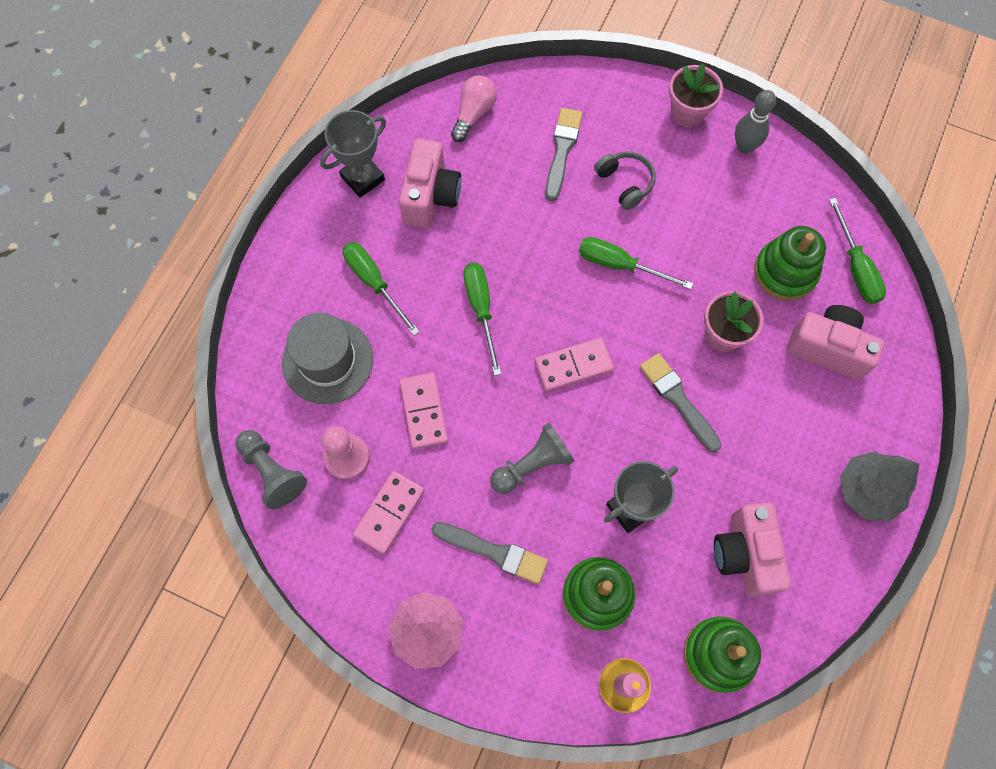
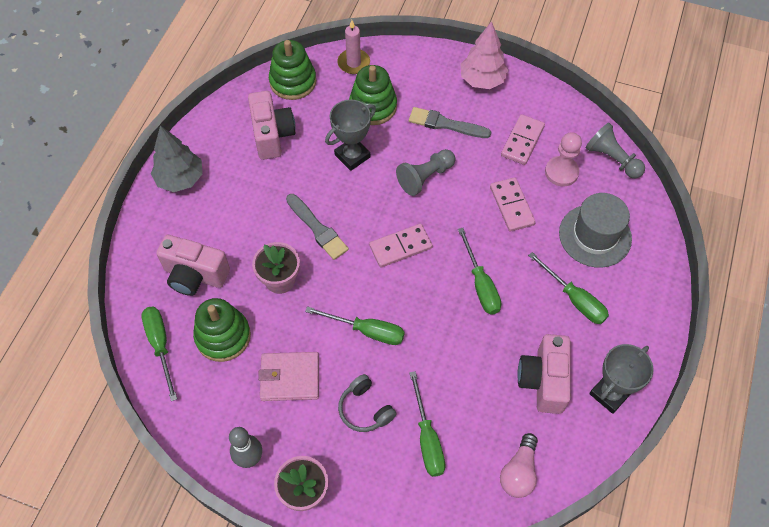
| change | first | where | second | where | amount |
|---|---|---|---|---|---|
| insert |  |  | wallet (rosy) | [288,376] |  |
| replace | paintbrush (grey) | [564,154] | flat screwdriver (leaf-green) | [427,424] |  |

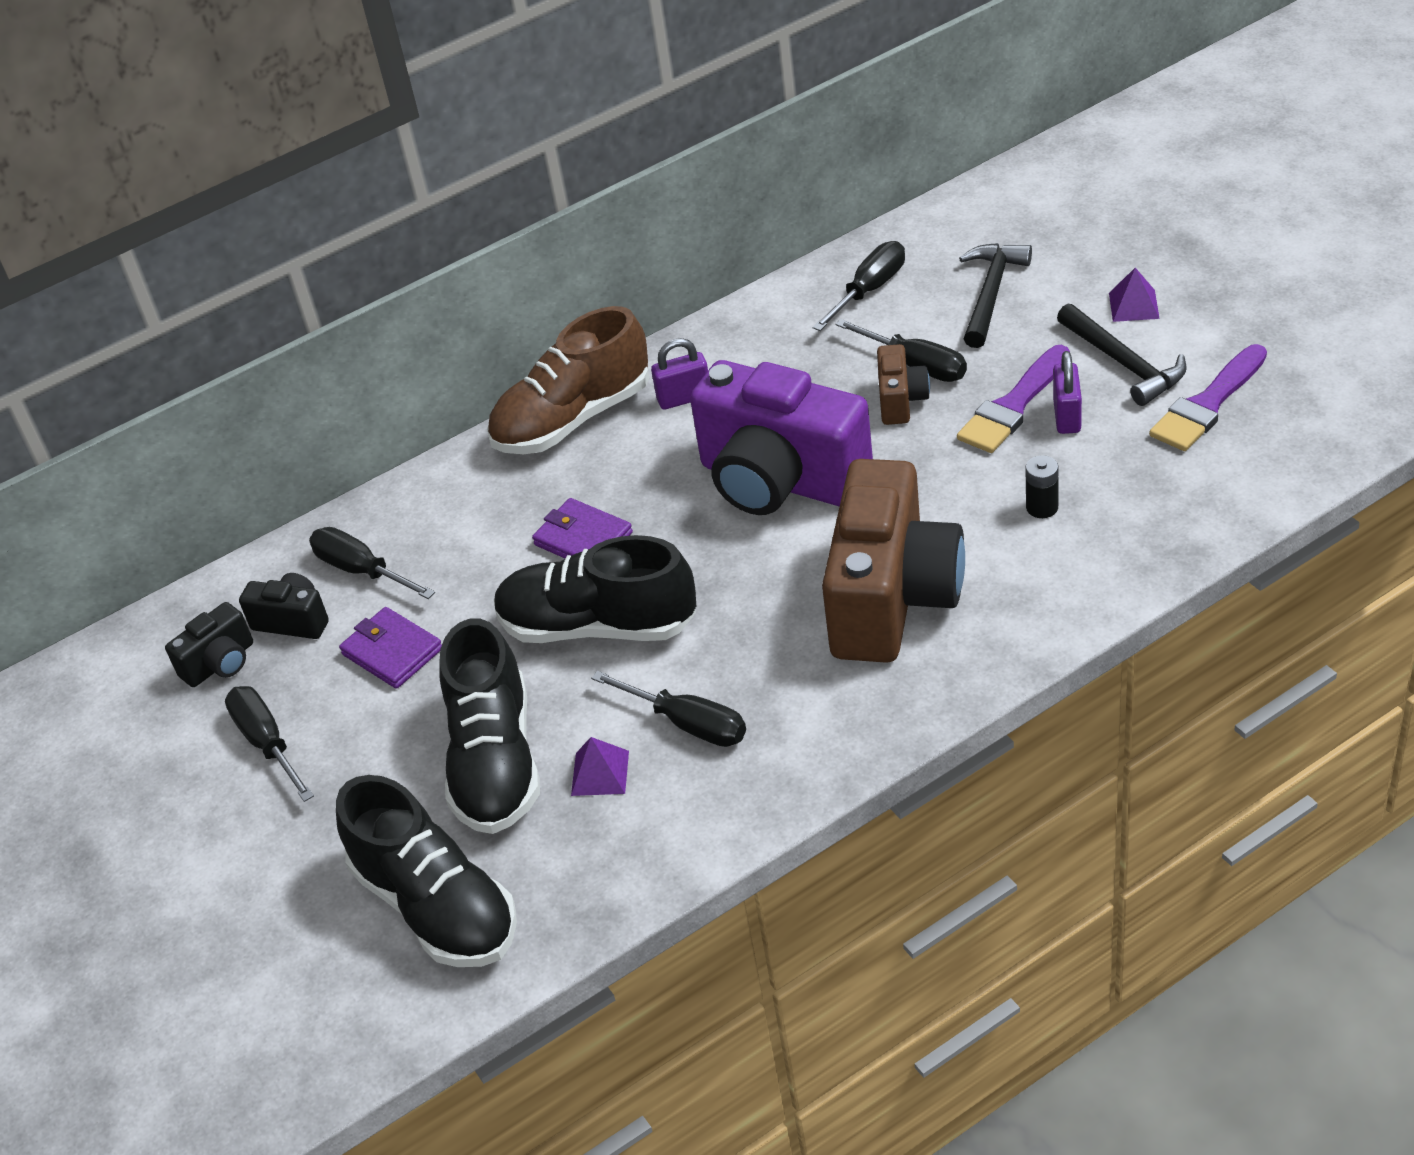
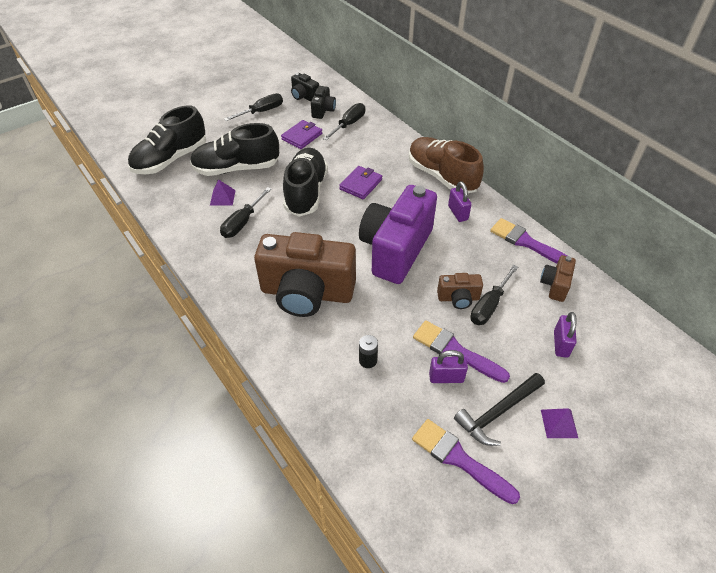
| change | first | where | second | where | amount |
|---|---|---|---|---|---|
| insert |  |  | paintbrush (royal purple) | [528,240] |  |
| replace | flat screwdriver (black) | [858,286] | compact camera (russet) | [558,278] |  |
| replace | hammer (black) | [995,295] | small lock (royal purple) | [565,335] |  |

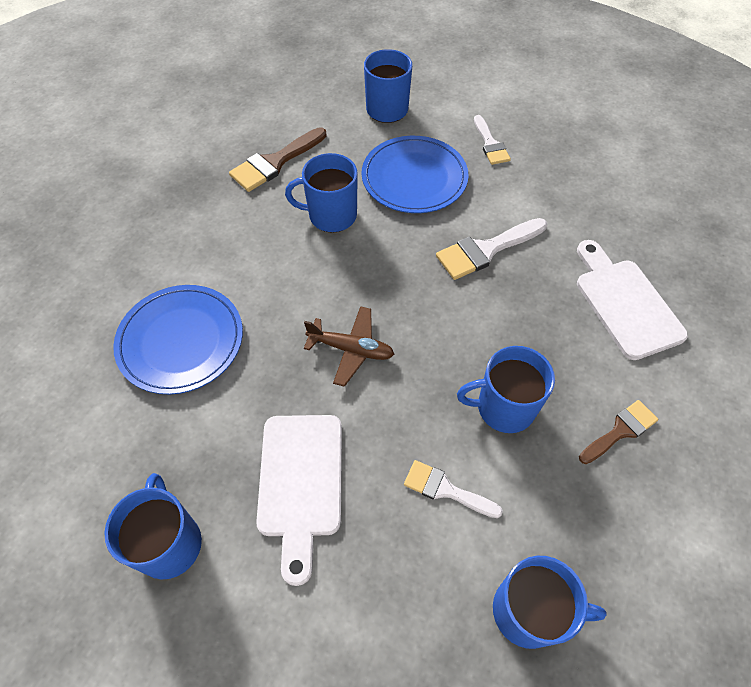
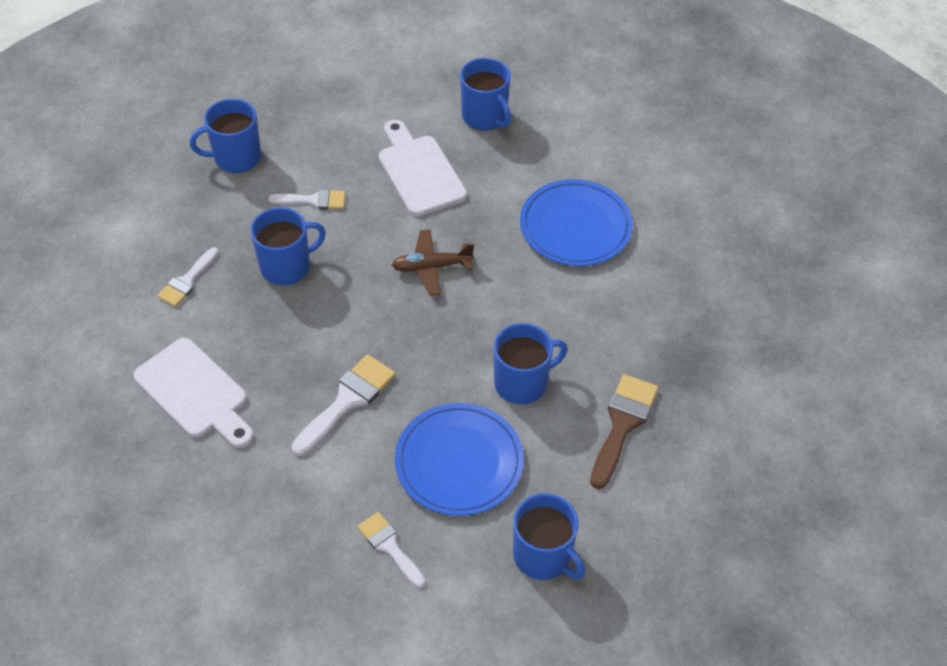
| change | first | where | second | where | amount |
|---|---|---|---|---|---|
| recolor | paintbrush (russet) | [618,432] | paintbrush (white) | [188,277] |  |

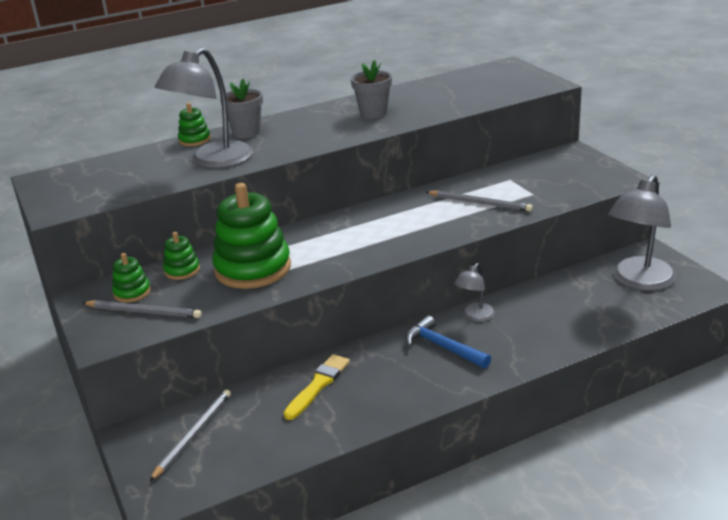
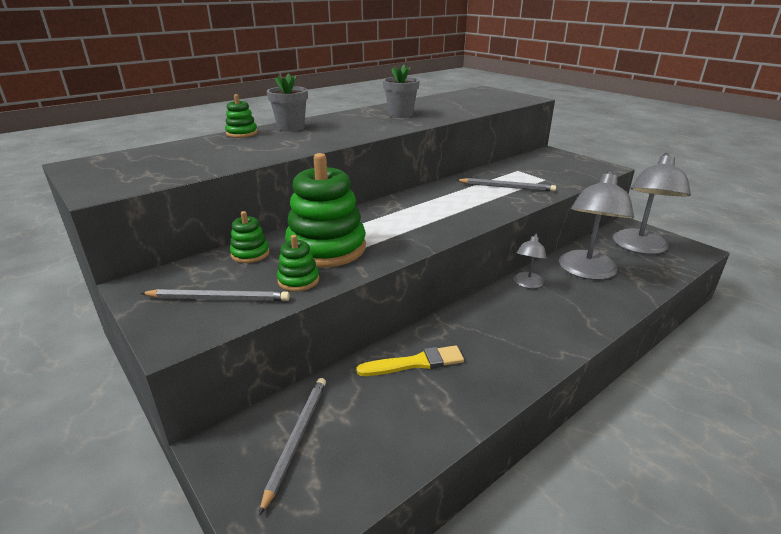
| change | first | where | second | where | amount |
|---|---|---|---|---|---|
| delete | hammer (cobalt) | [448,342] |  |  |  |
| move | ring stacker (leaf-green) | [131,277] |  | [298,263] |  |
| move | reading lamp (grey) | [203,108] |  | [596,225] |  |
| rotate | paintbrush (bright yellow) | [317,387] |  | [410,360] | 60 degrees clockwise |

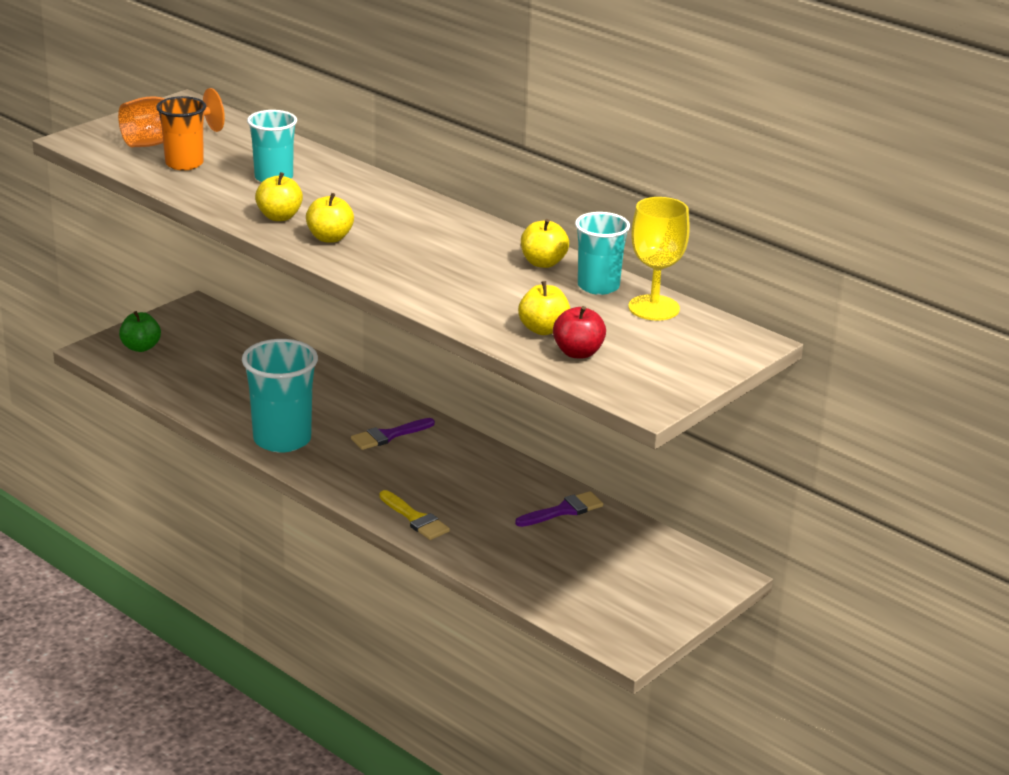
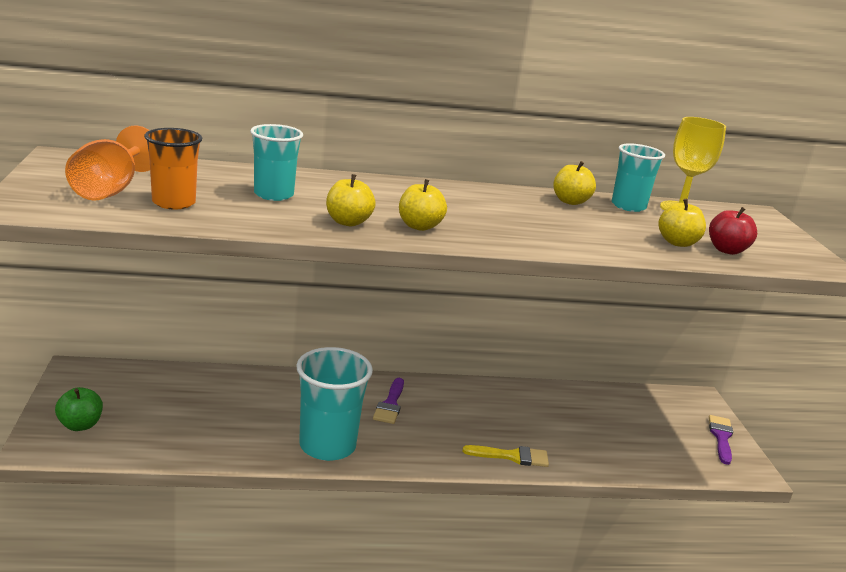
| change | first | where | second | where | amount |
|---|---|---|---|---|---|
| move | paintbrush (royal purple) | [559,509] |  | [721,440] |  |

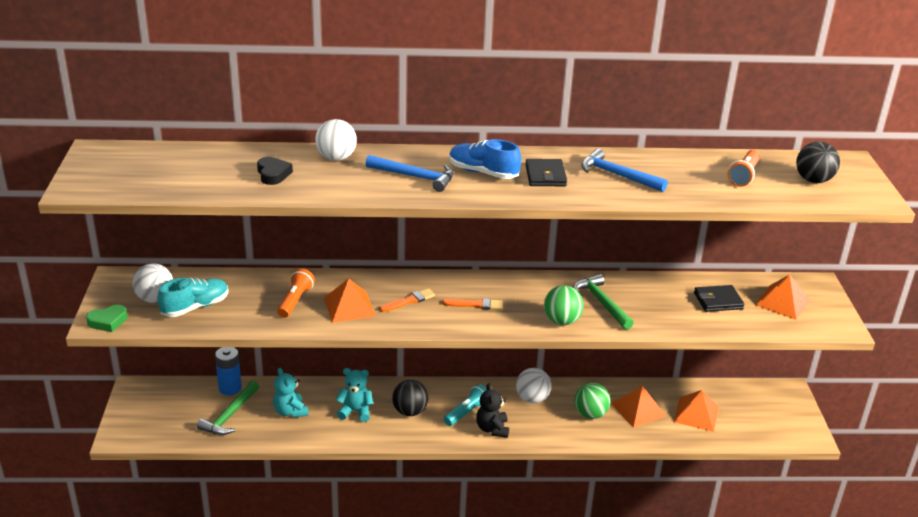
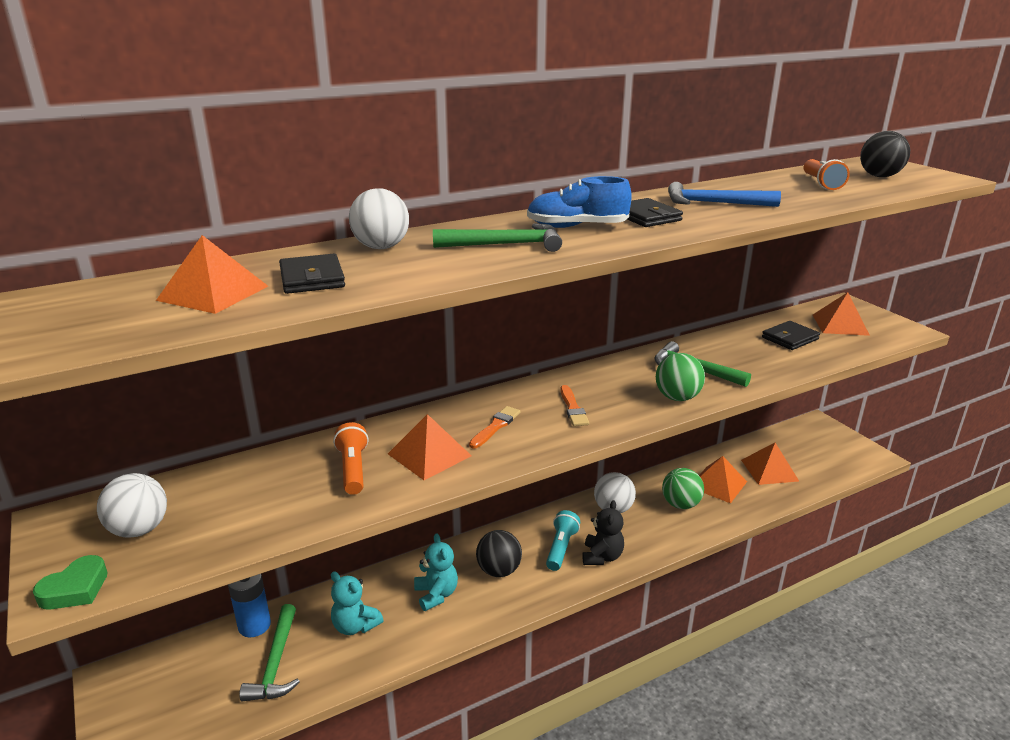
| change | first | where | second | where | amount |
|---|---|---|---|---|---|
| delete | lace-up shoe (teal) | [193,297] |  |  |  |
| insert |  |  | pyramid shape (orange-coloured) | [212,274] |  |
| replace | love heart (black) | [275,171] | wallet (black) | [312,274] |  |
| recolor | hammer (cobalt) | [410,173] | hammer (leaf-green) | [497,237] |  |
| rotate | teddy bear (teal) | [354,395] |  | [436,572] | 90 degrees clockwise |
| rotate | paintbrush (orange-coloured) | [472,304] |  | [574,405] | 105 degrees clockwise |
| rotate | teddy bear (black) | [492,410] |  | [603,532] | 135 degrees counterclockwise |

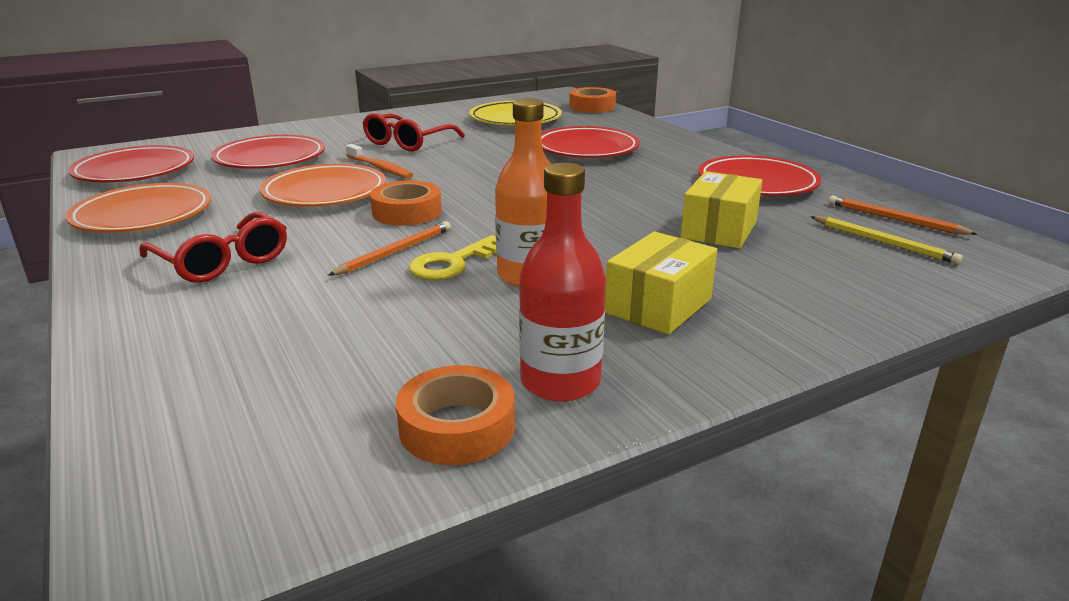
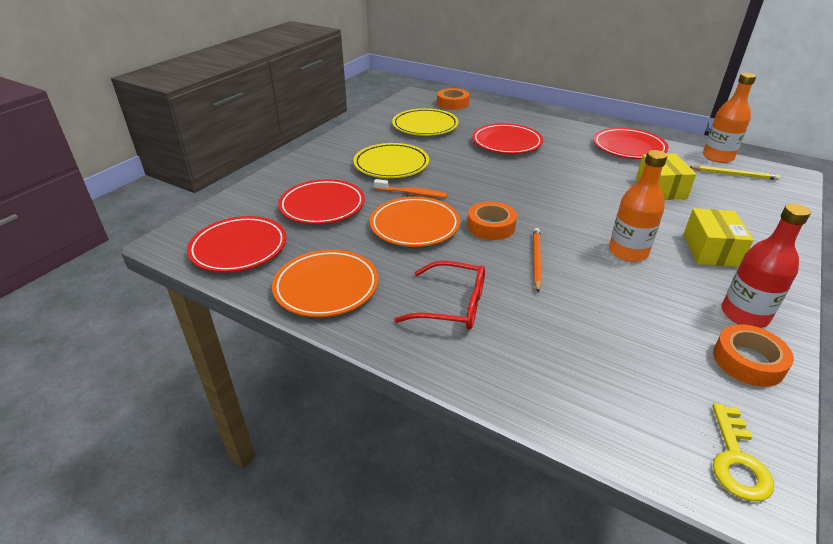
| change | first | where | second | where | amount |
|---|---|---|---|---|---|
| move | latchkey (bright yellow) | [453,257] |  | [743,452] |  |
| replace | glasses (scarlet) | [414,132] | dinner plate (bright yellow) | [391,160] |  |
| replace | wooden pencil (orange-coloured) | [903,215] | flask (orange-coloured) | [729,118] |  |

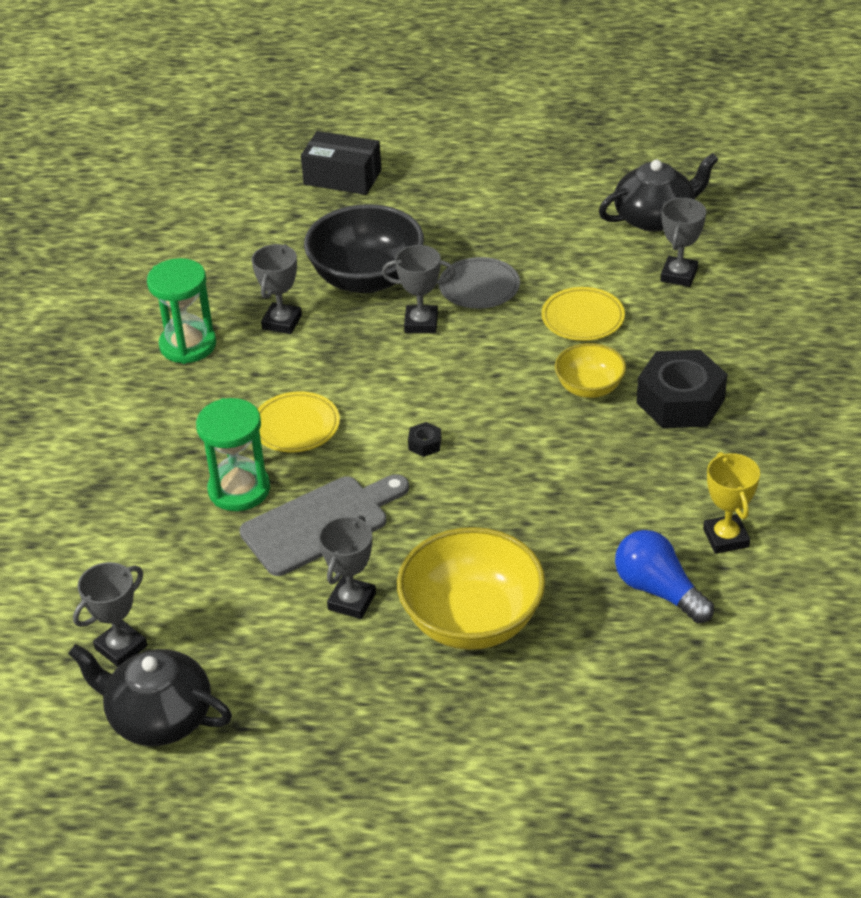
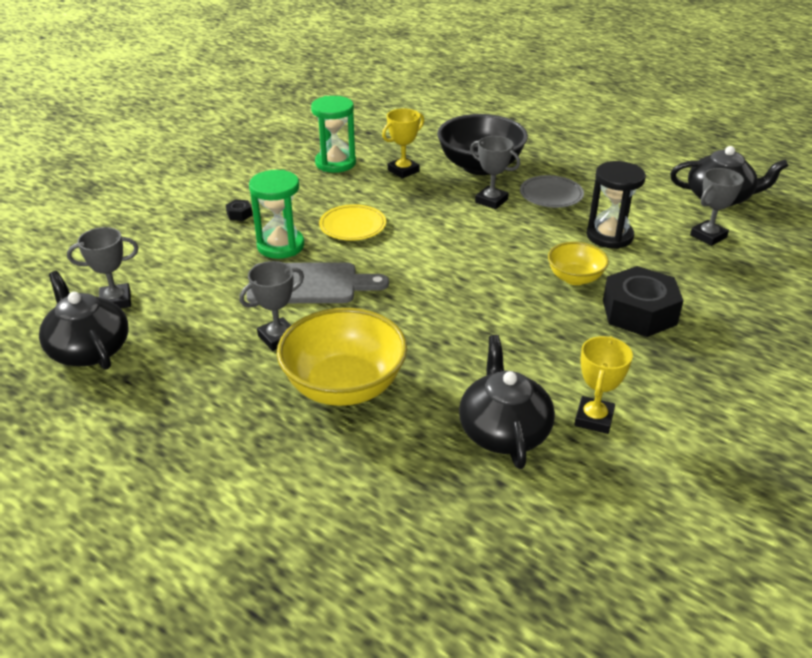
| change | first | where | second | where | amount |
|---|---|---|---|---|---|
| delete | parcel (black) | [341,163] |  |  |  |
| move | nut (black) | [424,439] |  | [239,210] |  |
| replace | dinner plate (bright yellow) | [583,314] | sand timer (black) | [616,205] |  |
| replace | light bulb (cobalt) | [664,576] | tea pot (black) | [507,402] |  |
| recolor | award cup (grey) | [277,289] | award cup (bright yellow) | [403,143] |  |

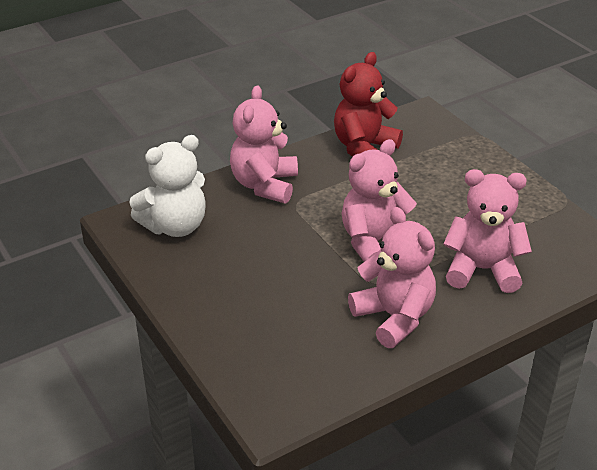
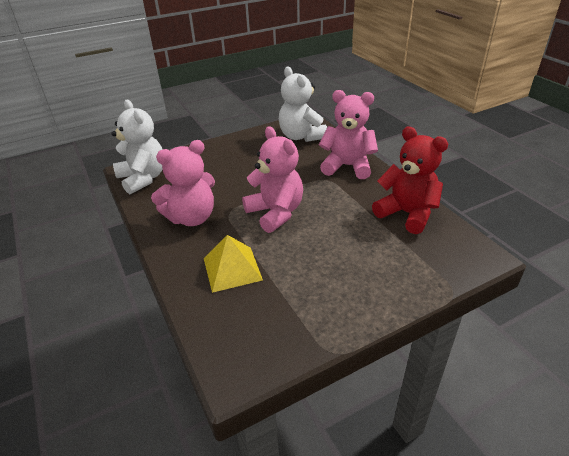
| change | first | where | second | where | amount |
|---|---|---|---|---|---|
| insert |  |  | teddy bear (white) | [137,147] |  |
| replace | teddy bear (rosy) | [487,231] | pyramid shape (bright yellow) | [233,264] |  |

